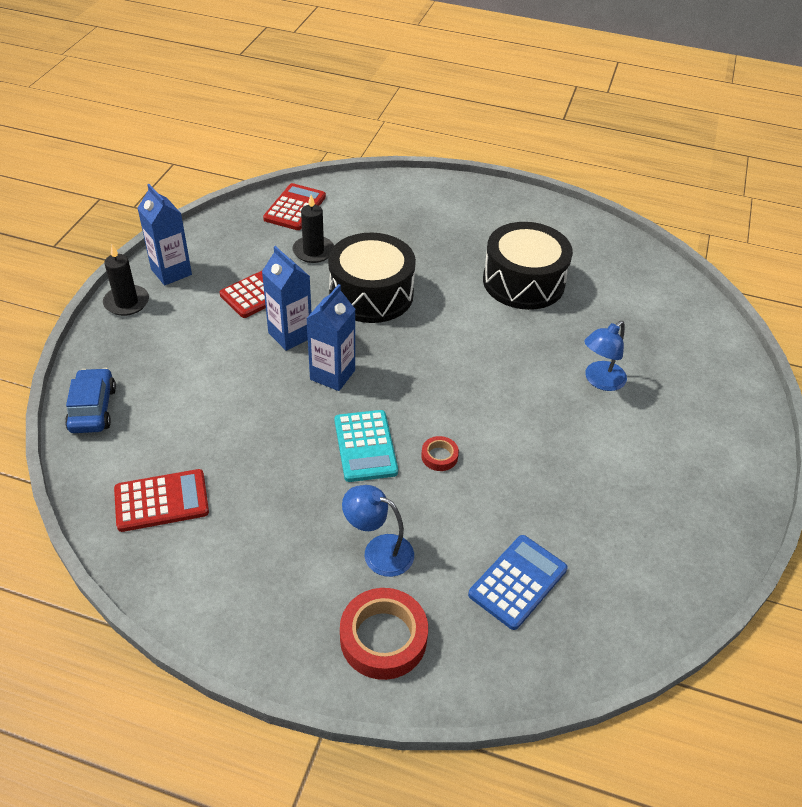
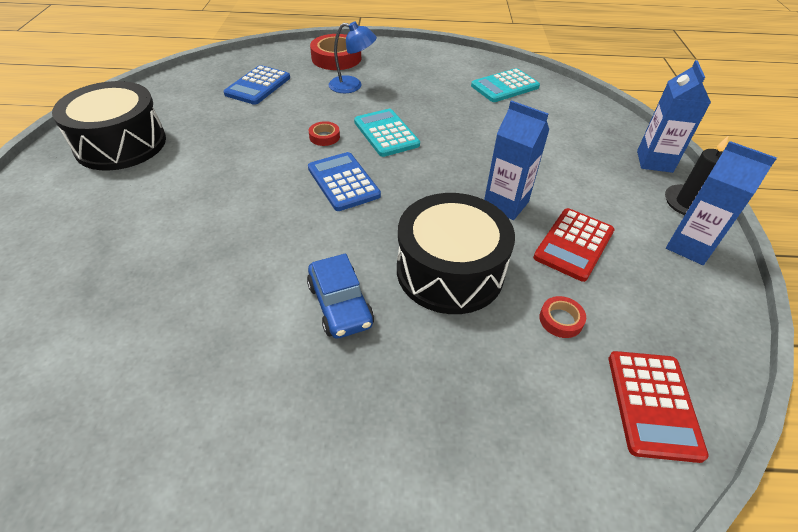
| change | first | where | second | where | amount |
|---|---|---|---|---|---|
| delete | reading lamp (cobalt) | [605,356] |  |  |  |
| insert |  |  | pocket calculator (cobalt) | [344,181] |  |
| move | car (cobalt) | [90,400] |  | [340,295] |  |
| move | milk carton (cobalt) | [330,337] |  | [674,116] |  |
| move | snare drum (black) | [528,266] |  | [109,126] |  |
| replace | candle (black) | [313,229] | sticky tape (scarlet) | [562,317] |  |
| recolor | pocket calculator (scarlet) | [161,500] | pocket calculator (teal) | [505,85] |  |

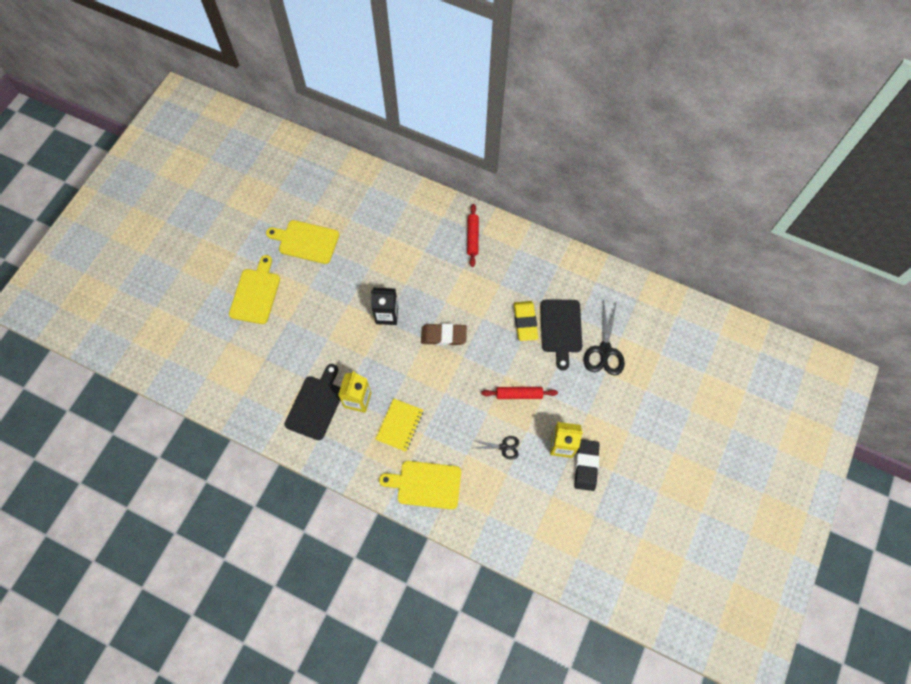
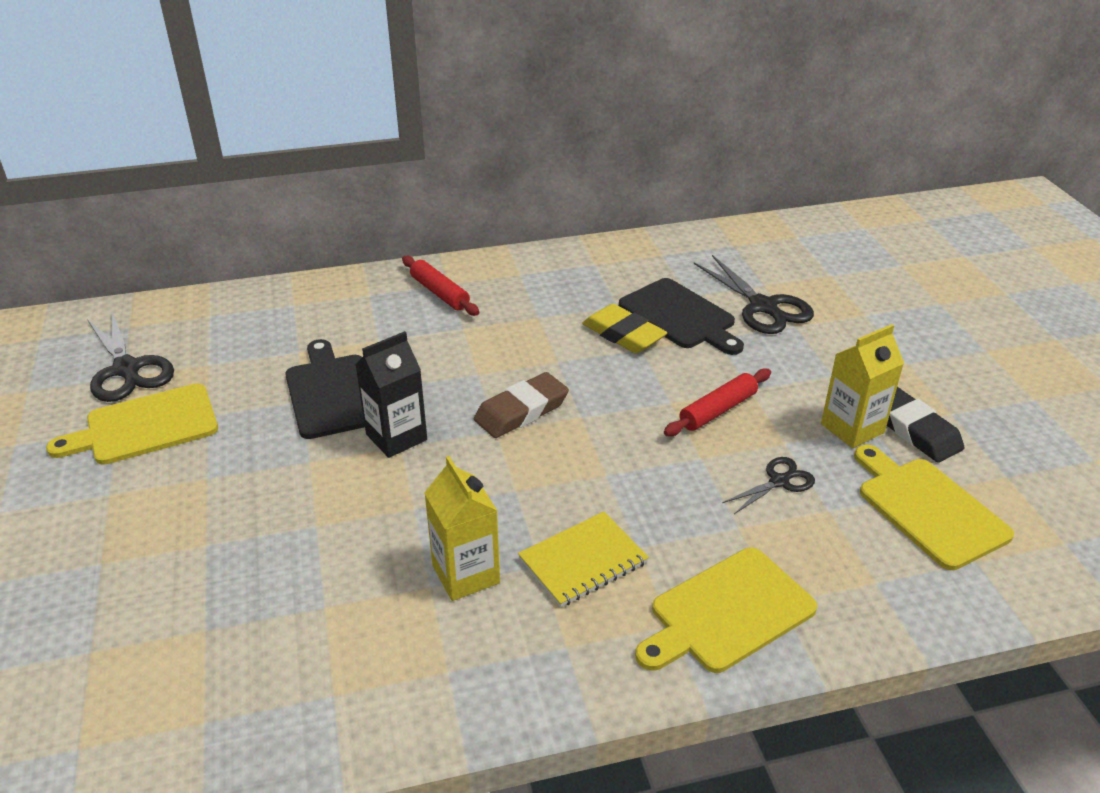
| change | first | where | second | where | amount |
|---|---|---|---|---|---|
| insert |  |  | pair of scissors (black) | [130,357] |  |
| move | cutting board (bright yellow) | [254,289] |  | [934,507] |  |
| move | cutting board (black) | [313,402] |  | [325,389] |  |
| rotate | notebook (bright yellow) | [399,425] |  | [583,559] | 75 degrees clockwise |

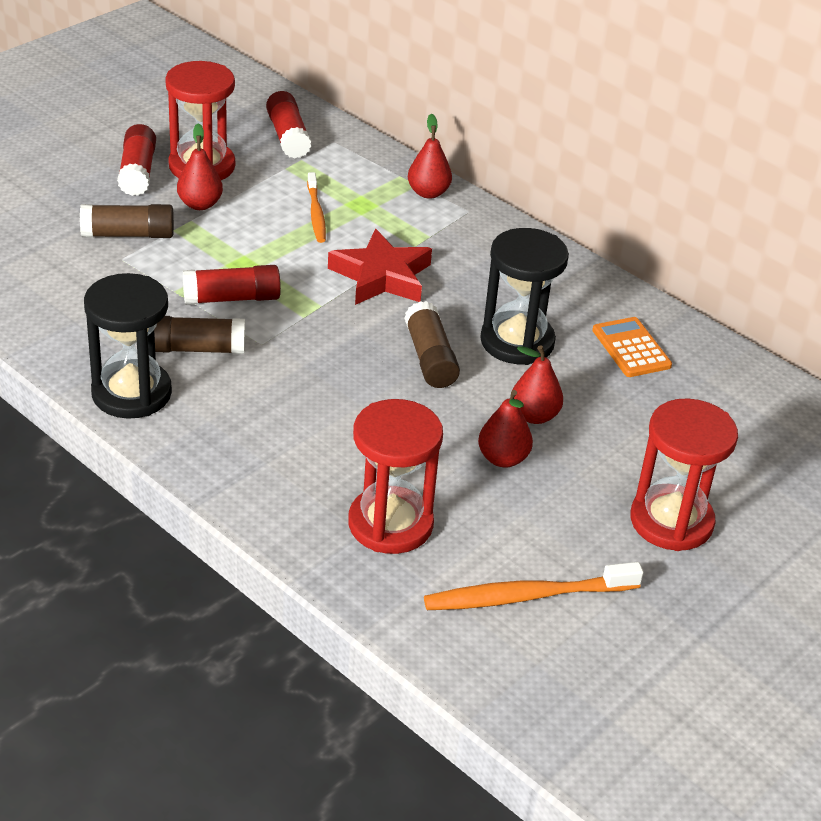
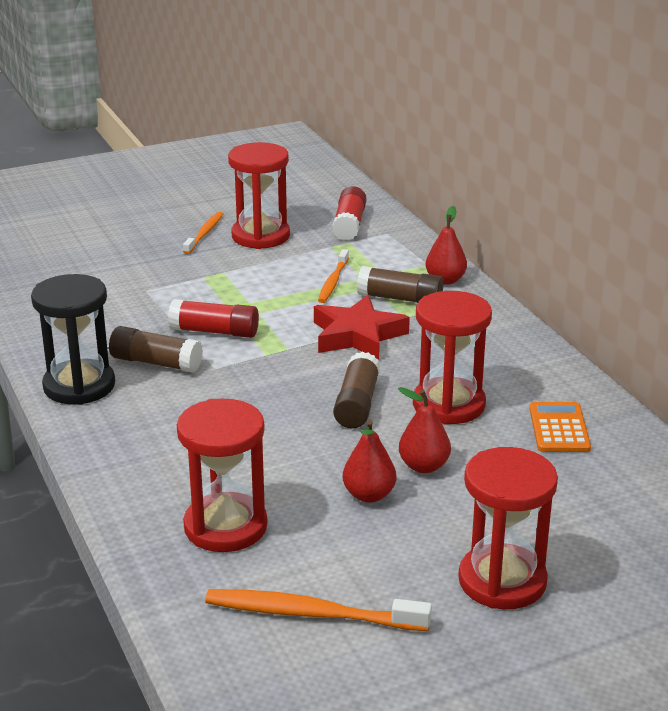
| change | first | where | second | where | amount |
|---|---|---|---|---|---|
| delete | pear fruit (scarlet) | [200,166] |  |  |  |
| move | glue (russet) | [127,221] |  | [400,284] |  |
| replace | glue (scarlet) | [136,160] | toothbrush (orange-coloured) | [203,233] |  |
| recolor | sand timer (black) | [524,296] | sand timer (scarlet) | [452,358] |  |

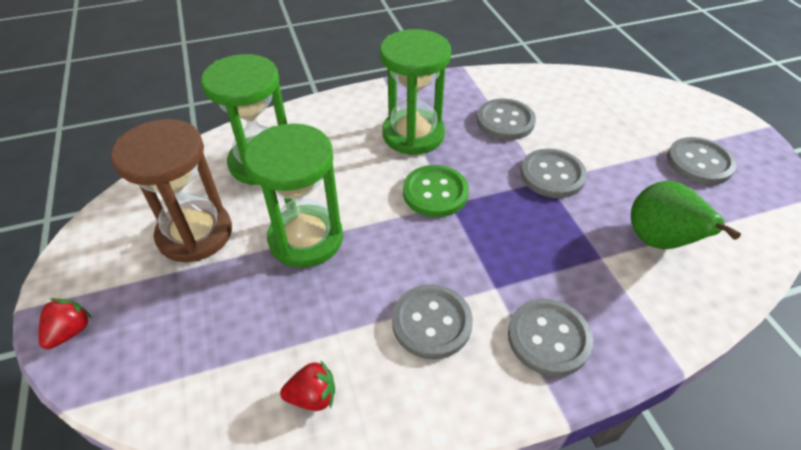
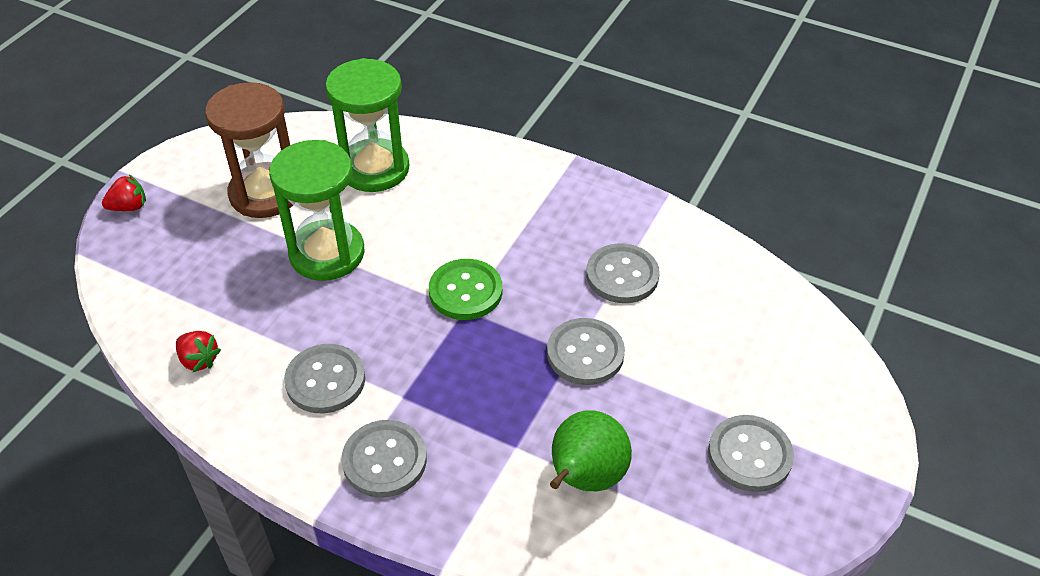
| change | first | where | second | where | amount |
|---|---|---|---|---|---|
| delete | sand timer (leaf-green) | [415,92] |  |  |  |

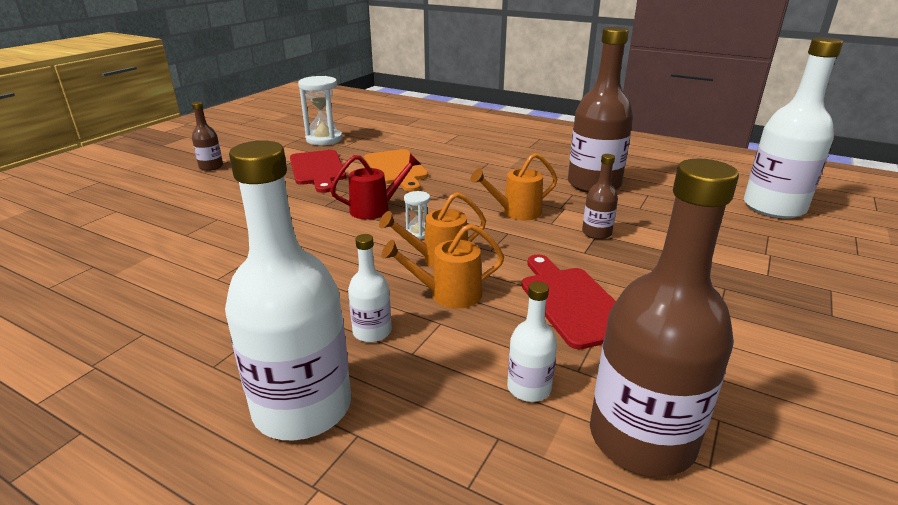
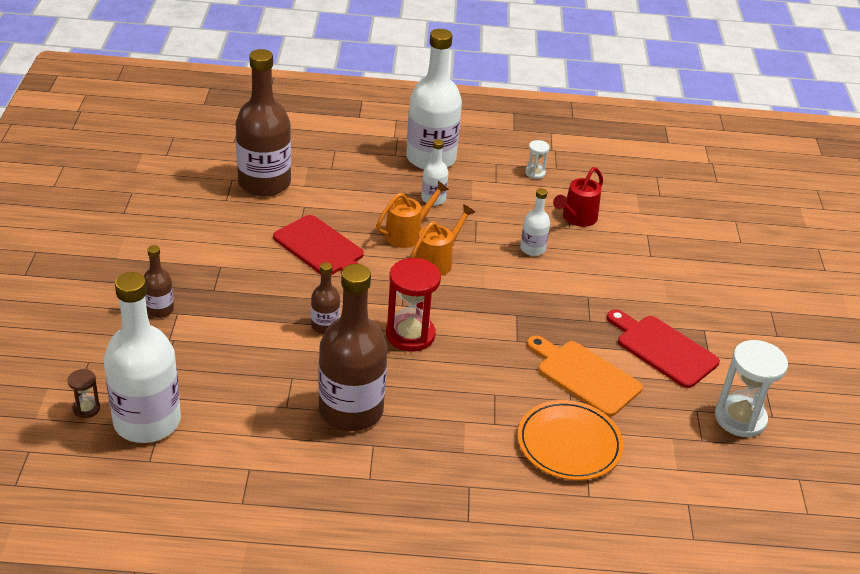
| change | first | where | second | where | amount |
|---|---|---|---|---|---|
| insert |  |  | sand timer (russet) | [84,393] |  |
| insert |  |  | dinner plate (orange-coloured) | [570,440] |  |
| move | flask (russet) | [207,136] |  | [159,281] |  |
| move | watering pot (scarlet) | [375,187] |  | [578,197] |  |
| move | sand timer (white) | [417,215] |  | [537,159] |  |
| move | flask (white) | [532,341] |  | [535,222] |  |
| replace | watering pot (orange-coloured) | [514,186] | sand timer (scarlet) | [413,305] |  |

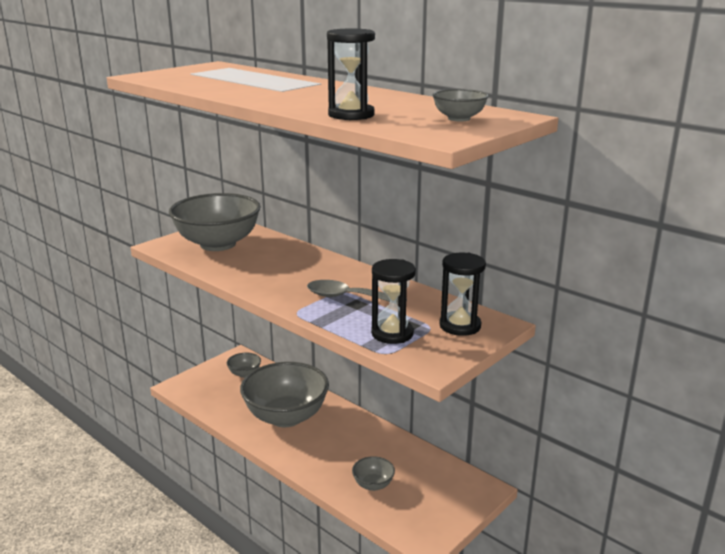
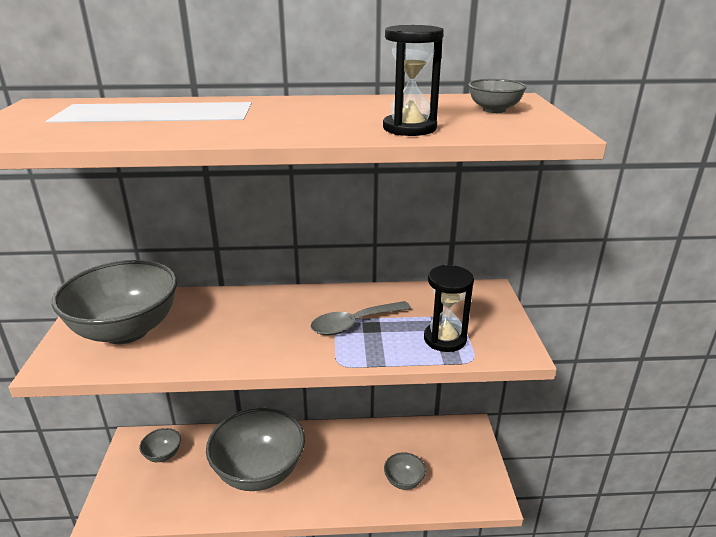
| change | first | where | second | where | amount |
|---|---|---|---|---|---|
| delete | sand timer (black) | [462,294] |  |  |  |

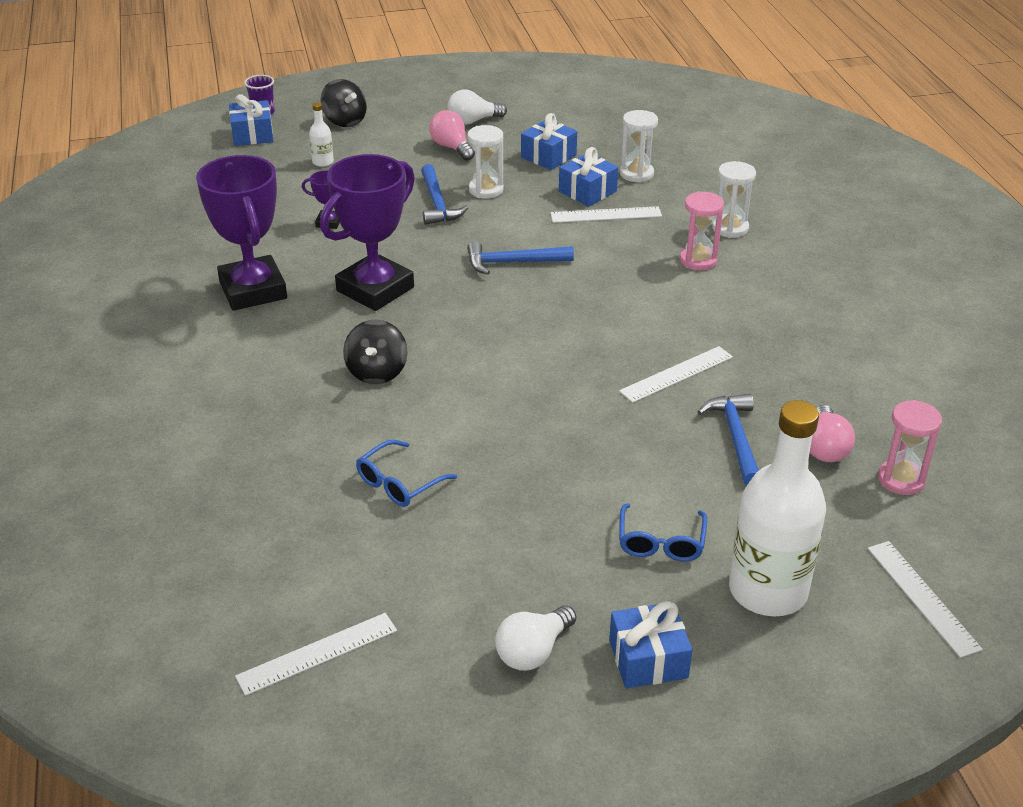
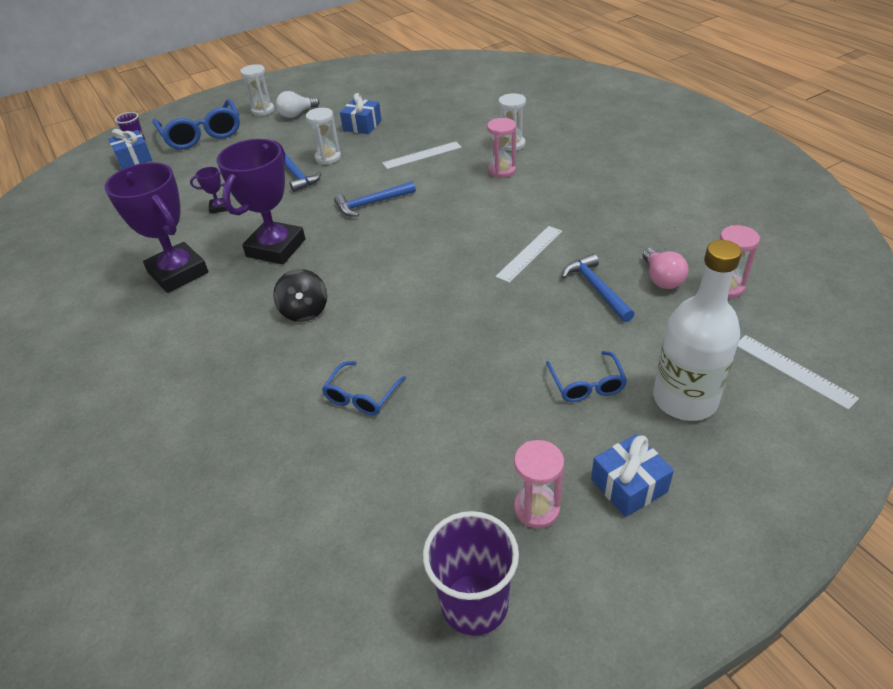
| change | first | where | second | where | amount |
|---|---|---|---|---|---|
| delete | ruler (white) | [316,654] |  |  |  |
| delete | flask (white) | [321,134] |  |  |  |
| delete | light bulb (rosy) | [452,135] |  |  |  |
| delete | present (cobalt) | [588,177] |  |  |  |
| insert |  |  | tumbler (royal purple) | [471,573] |  |
| move | sand timer (white) | [639,146] |  | [257,90] |  |
| replace | whirligig (black) | [344,103] | glasses (cobalt) | [196,124] |  |
| replace | light bulb (white) | [535,638] | sand timer (rosy) | [539,484] |  |

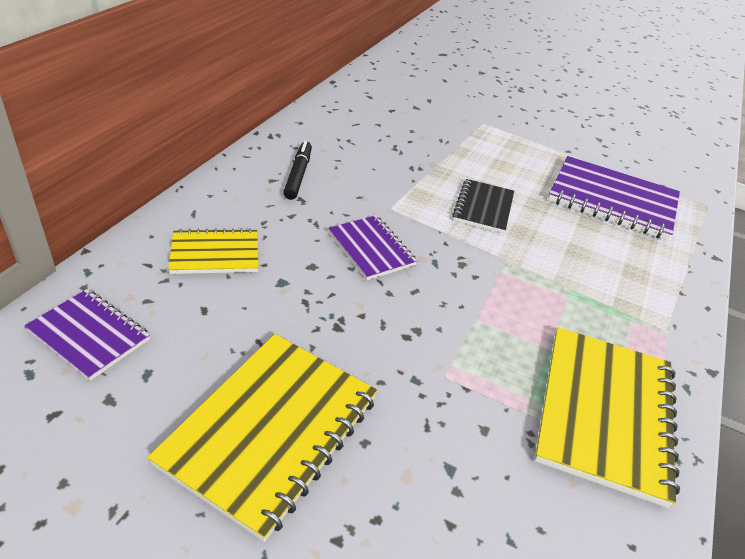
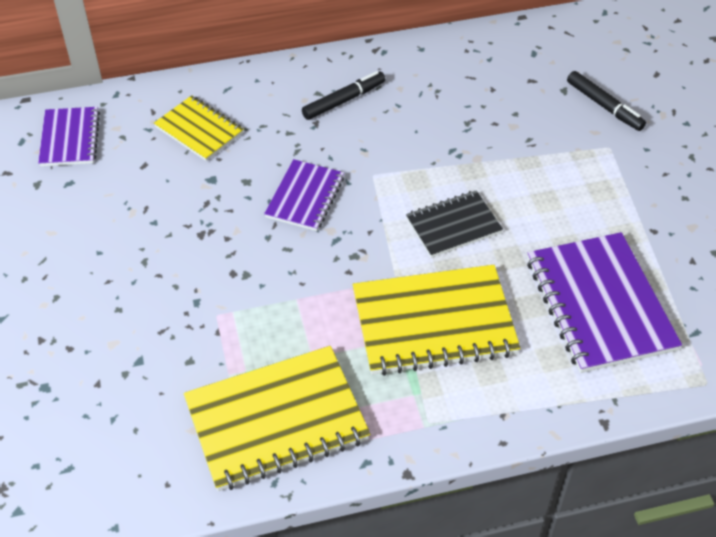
| change | first | where | second | where | amount |
|---|---|---|---|---|---|
| insert |  |  | marker (black) | [606,101] |  |
| move | notebook (bright yellow) | [262,438] |  | [436,320] |  |

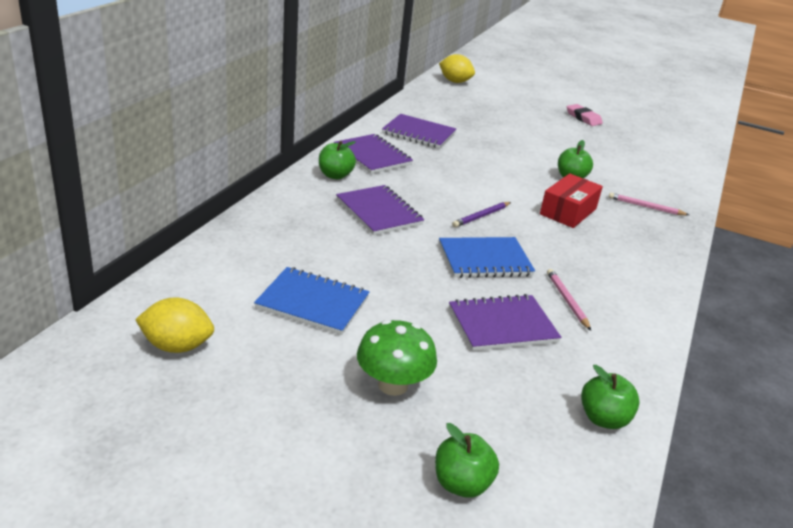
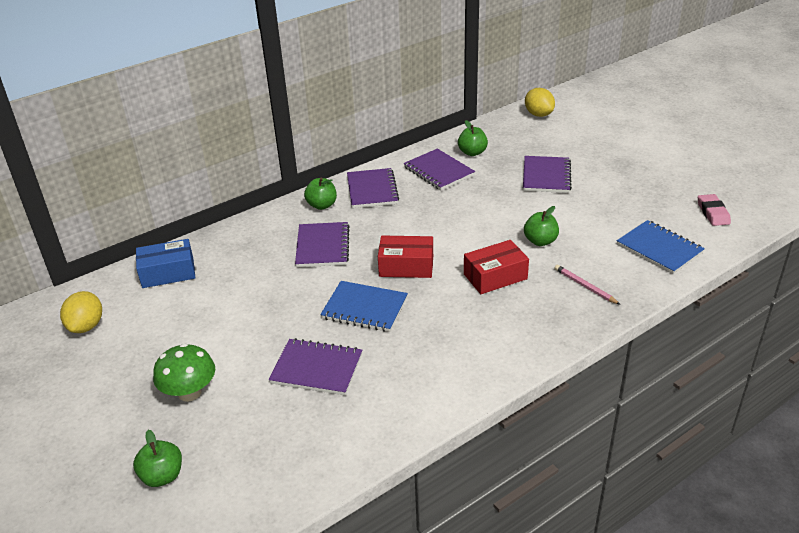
| change | first | where | second | where | amount |
|---|---|---|---|---|---|
| delete | wooden pencil (rosy) | [569,299] |  |  |  |
| insert |  |  | parcel (cobalt) | [165,263] |  |
| insert |  |  | notebook (royal purple) | [547,174] |  |
| move | notebook (cobalt) | [312,301] |  | [661,247] |  |
| move | gum eraser (rosy) | [585,115] |  | [714,210] |  |
| move | apple fruit (leaf-green) | [610,397] |  | [473,138] |  |
| replace | wooden pencil (royal purple) | [481,215] | parcel (scarlet) | [405,257] |  |
| rotate | lemon (bright yellow) | [174,325] |  | [81,312] | 60 degrees clockwise |

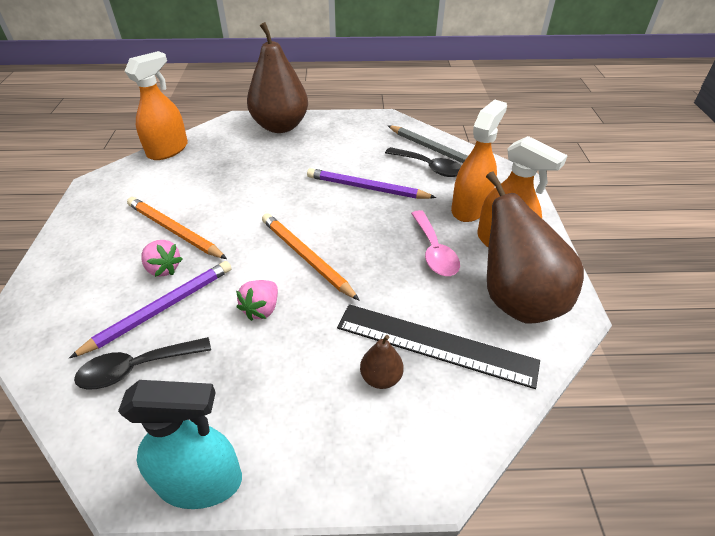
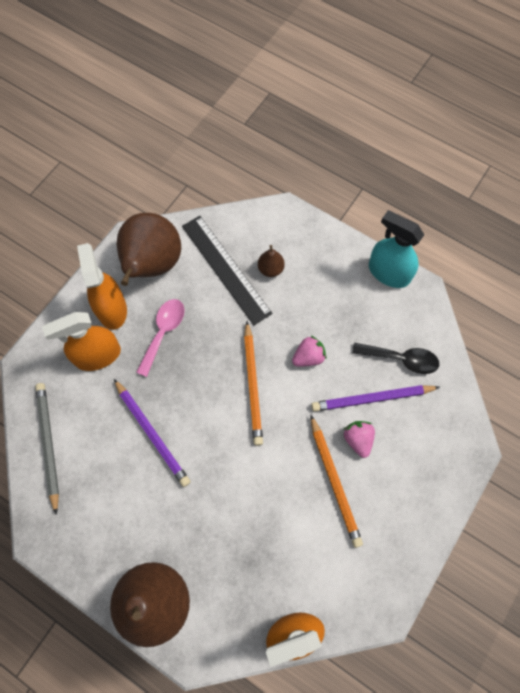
| change | first | where | second | where | amount |
|---|---|---|---|---|---|
| delete | teaspoon (black) | [423,162] |  |  |  |

